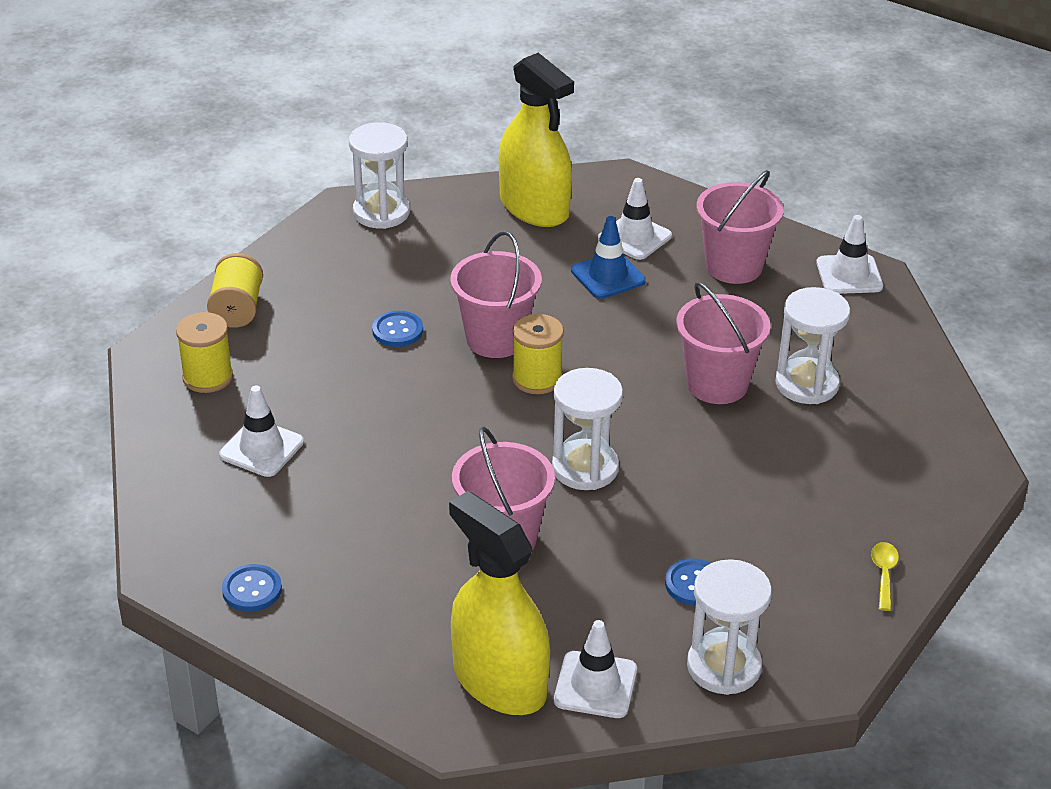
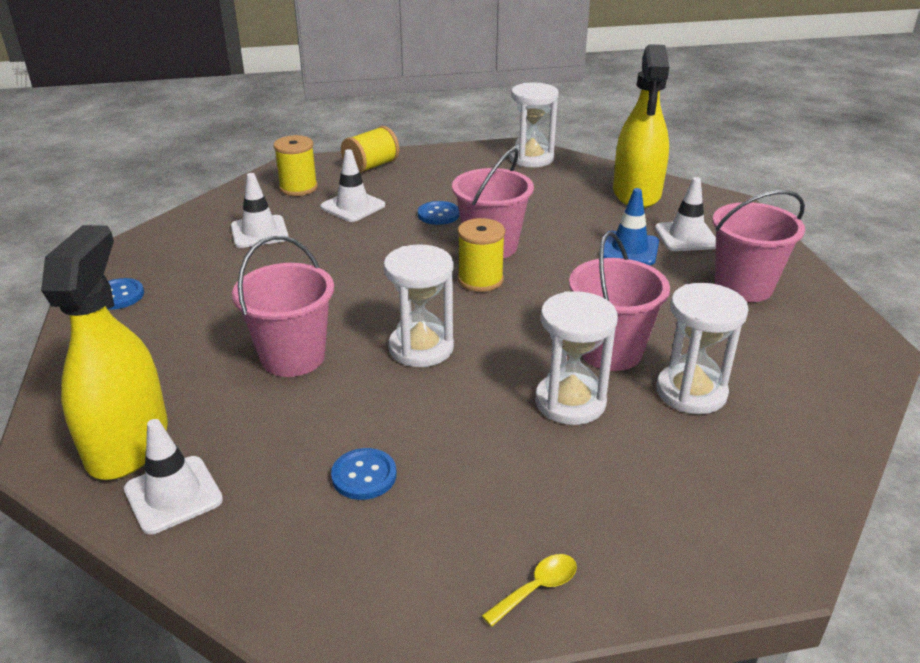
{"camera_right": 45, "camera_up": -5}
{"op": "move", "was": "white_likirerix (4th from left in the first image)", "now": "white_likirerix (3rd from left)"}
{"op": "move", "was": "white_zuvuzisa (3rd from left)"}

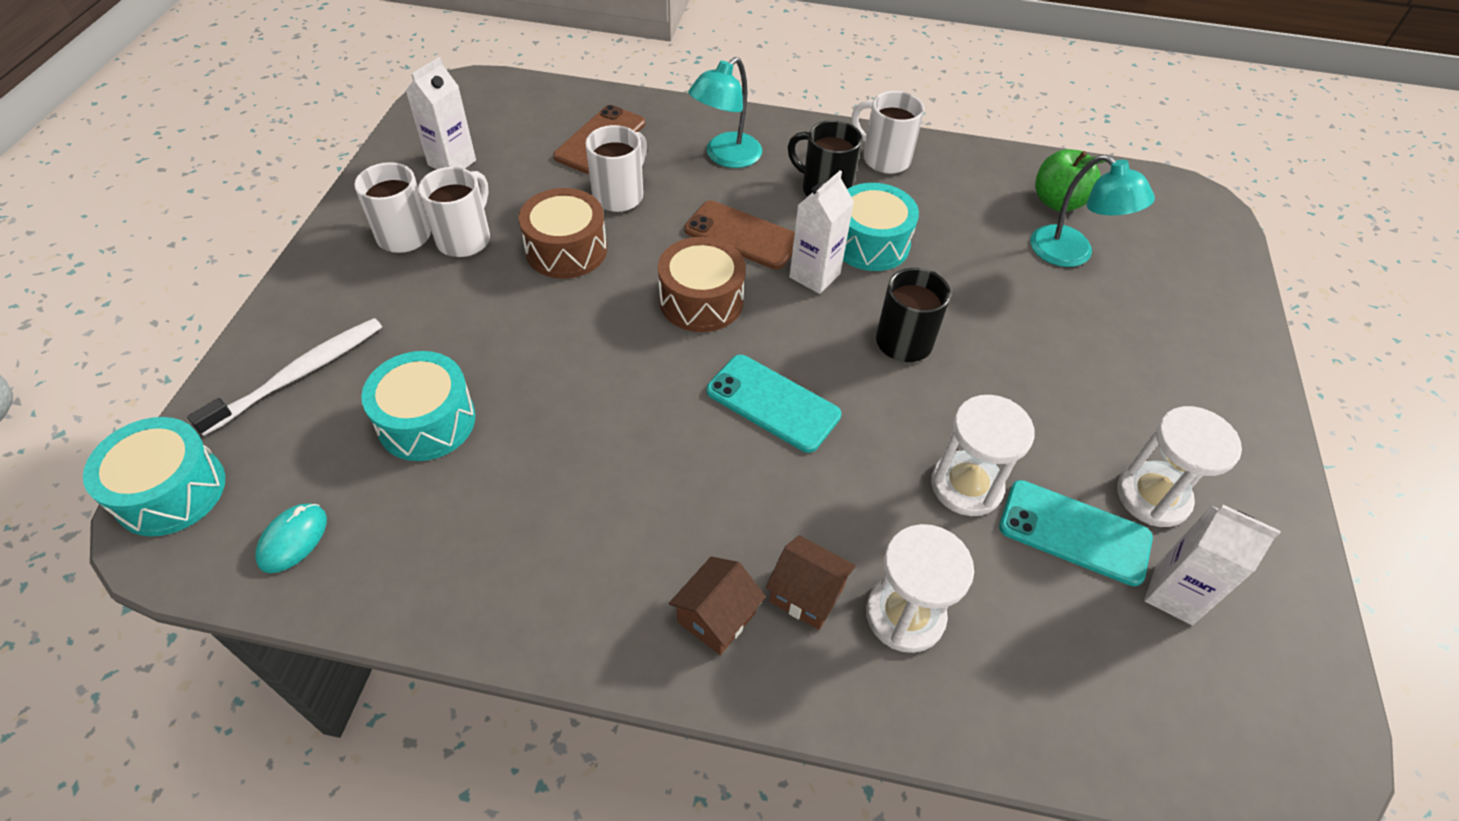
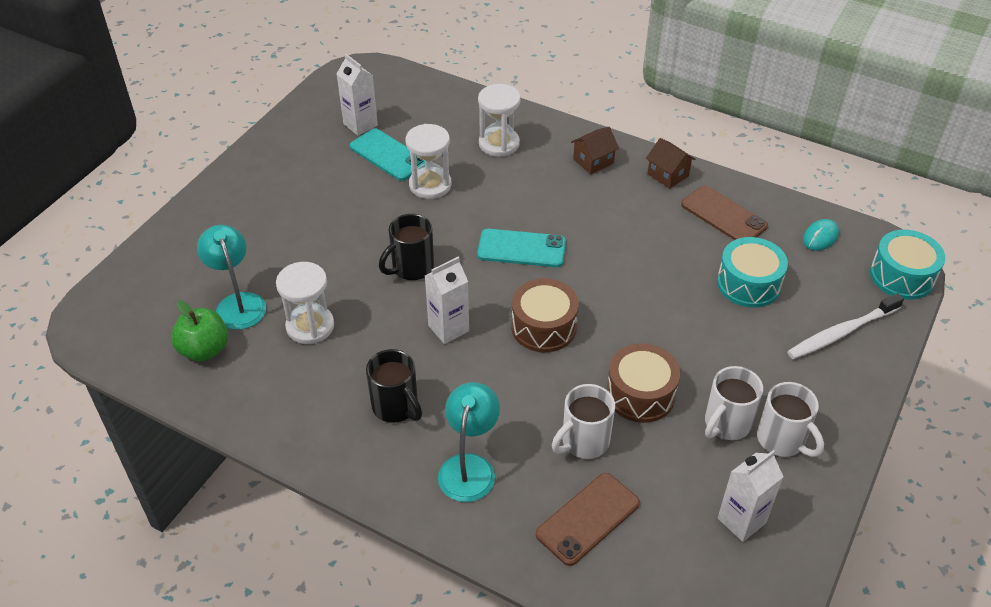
{"camera_right": -160, "camera_up": -5}
{"op": "move", "was": "white_zuvuzisa (3rd from left in the first image)", "now": "white_zuvuzisa (1st from left)"}
{"op": "rotate", "was": "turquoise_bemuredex (1st from left in the first image)", "clockwise": -45}
{"op": "rotate", "was": "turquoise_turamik (1st from left in the first image)", "clockwise": -45}
{"op": "move", "was": "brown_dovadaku (2nd from left)"}
{"op": "move", "was": "brown_turamik (2nd from left)"}
{"op": "delete", "was": "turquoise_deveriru (3rd from left)"}
{"op": "delete", "was": "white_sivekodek (4th from left)"}

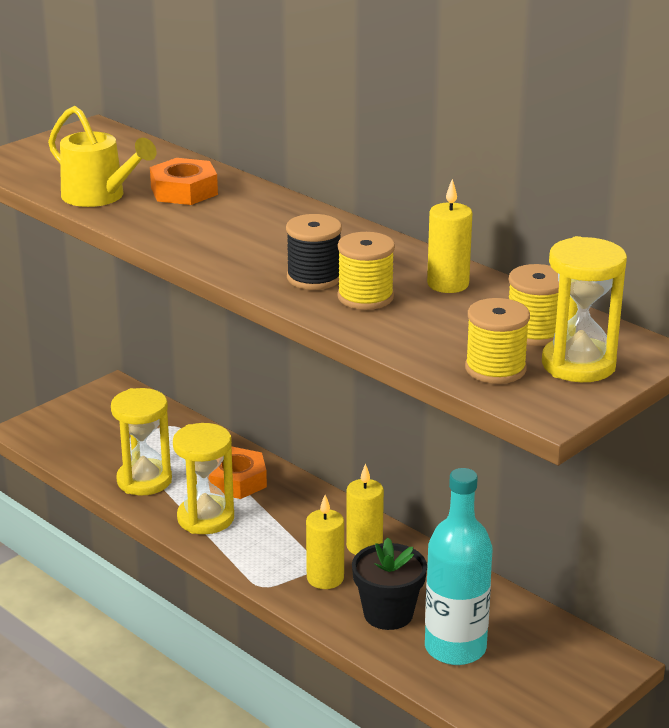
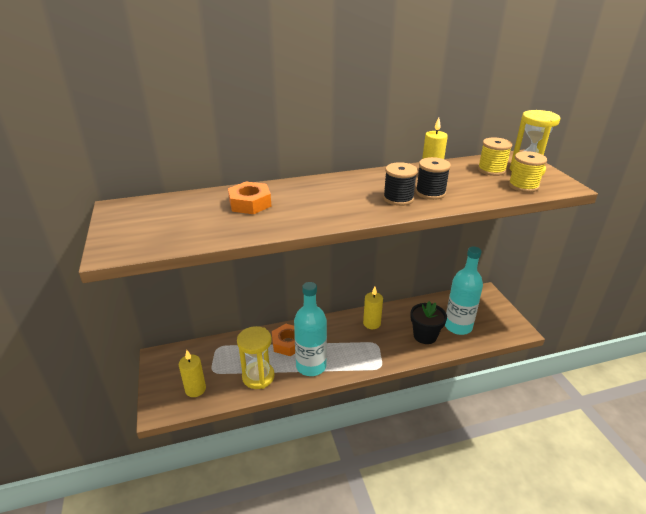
{"camera_right": -60, "camera_up": 5}
{"op": "move", "was": "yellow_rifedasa (1st from left)"}
{"op": "replace", "was": "yellow_zuvuzisa (2nd from left)", "now": "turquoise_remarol (1st from left)"}
{"op": "recolor", "was": "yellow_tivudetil (1st from left)", "now": "black_tivudetil (2nd from left)"}
{"op": "delete", "was": "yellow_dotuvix"}

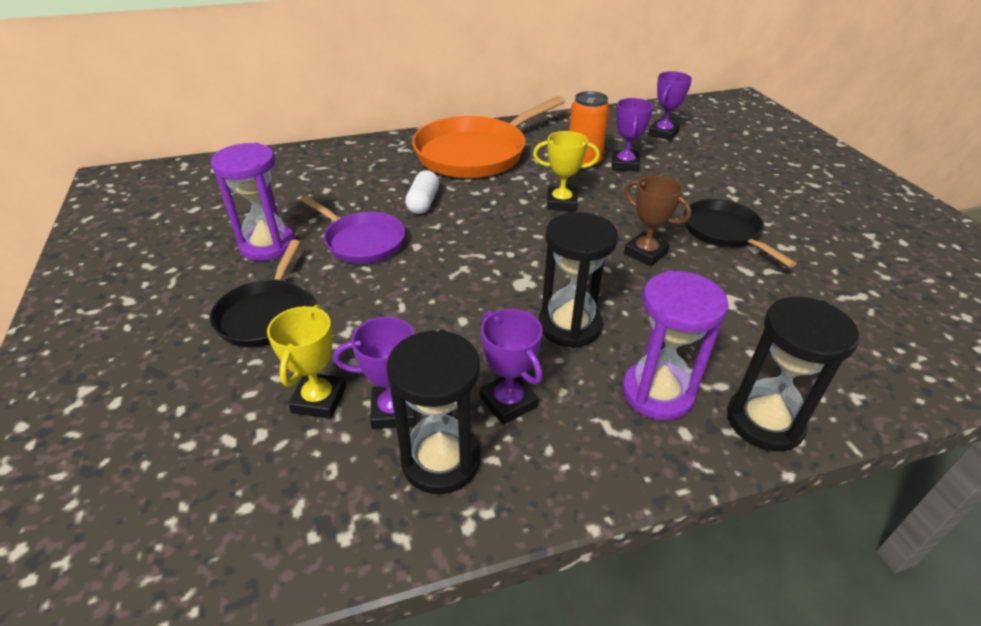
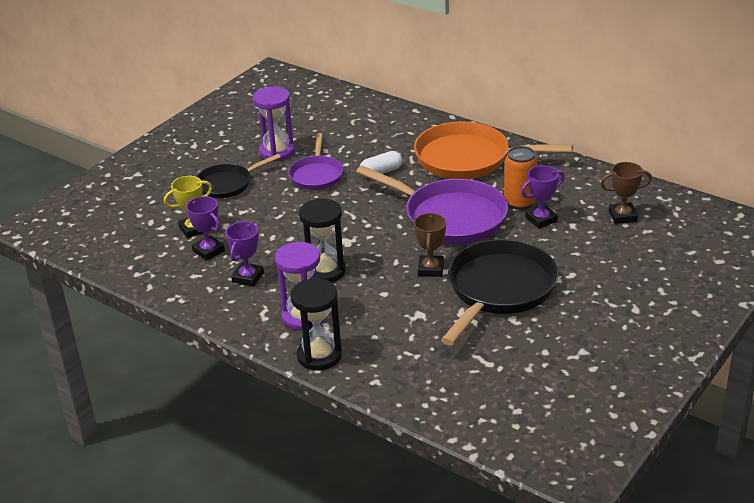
{"camera_right": 55, "camera_up": -5}
{"op": "replace", "was": "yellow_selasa (2nd from left)", "now": "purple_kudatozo (2nd from left)"}
{"op": "resize", "was": "black_kudatozo (2nd from left)", "ratio": 1.74}
{"op": "recolor", "was": "purple_selasa (4th from left)", "now": "brown_selasa (2nd from left)"}
{"op": "delete", "was": "black_zuvuzisa (1st from left)"}

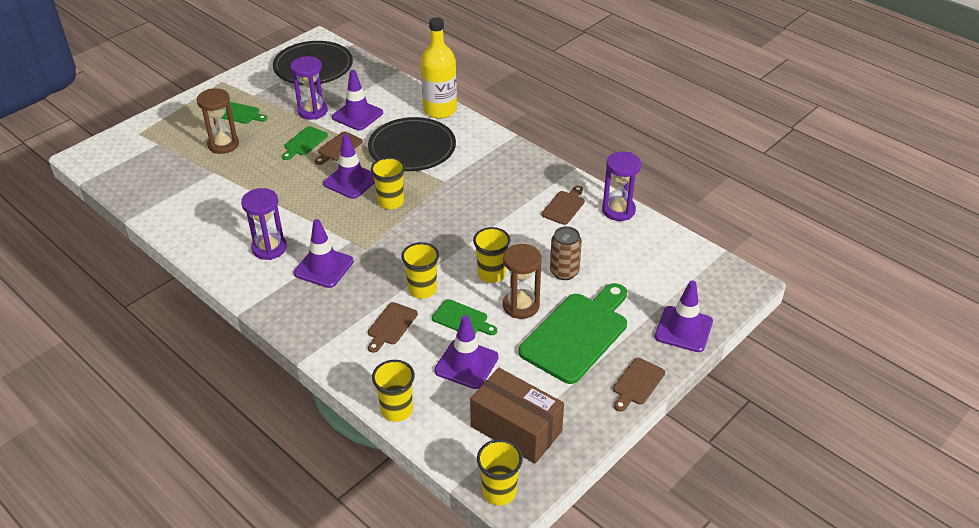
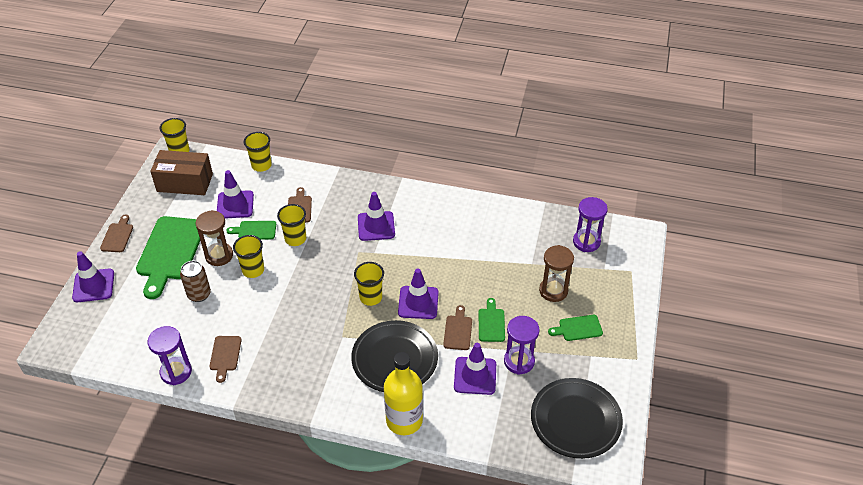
{"camera_right": 150, "camera_up": 5}
{"op": "move", "was": "purple_zuvuzisa (1st from left in the first image)", "now": "purple_zuvuzisa (3rd from left)"}

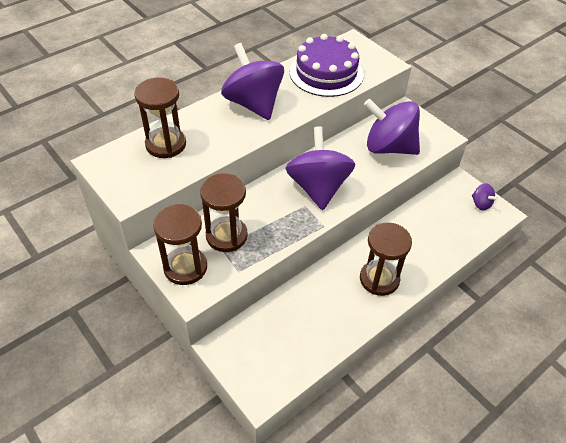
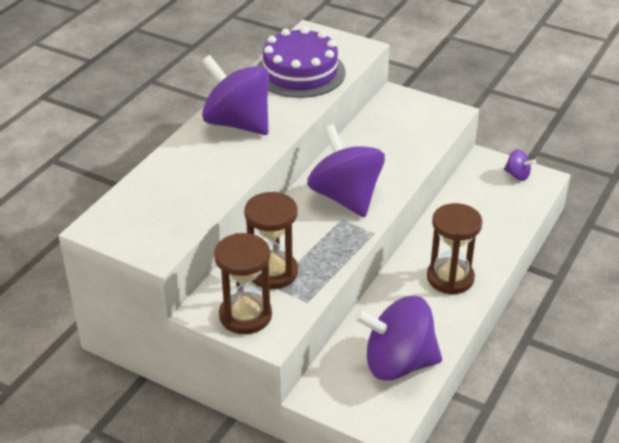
{"camera_right": -20, "camera_up": -10}
{"op": "move", "was": "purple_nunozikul (3rd from left)"}
{"op": "delete", "was": "brown_zuvuzisa (1st from left)"}

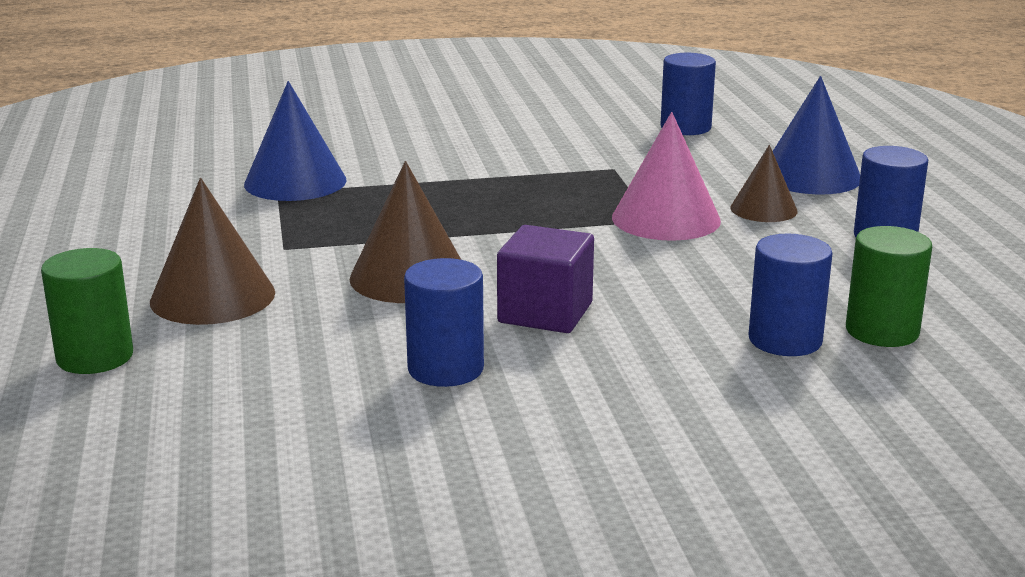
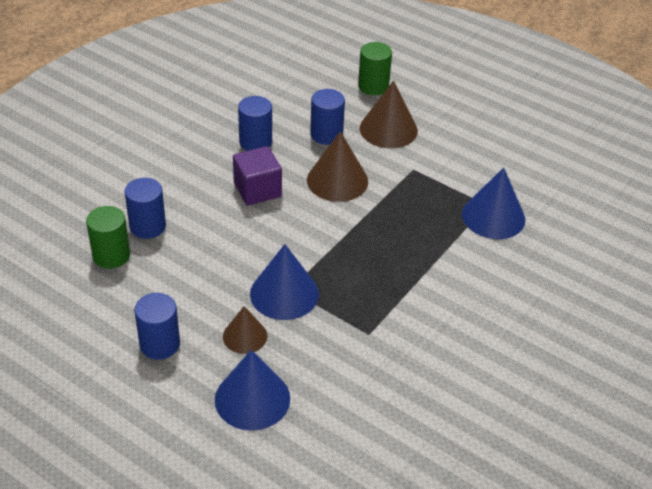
{"camera_right": 135, "camera_up": 20}
{"op": "recolor", "was": "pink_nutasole", "now": "blue_nutasole (2nd from left)"}
{"op": "move", "was": "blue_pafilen (2nd from left in the first image)", "now": "blue_pafilen (4th from left)"}

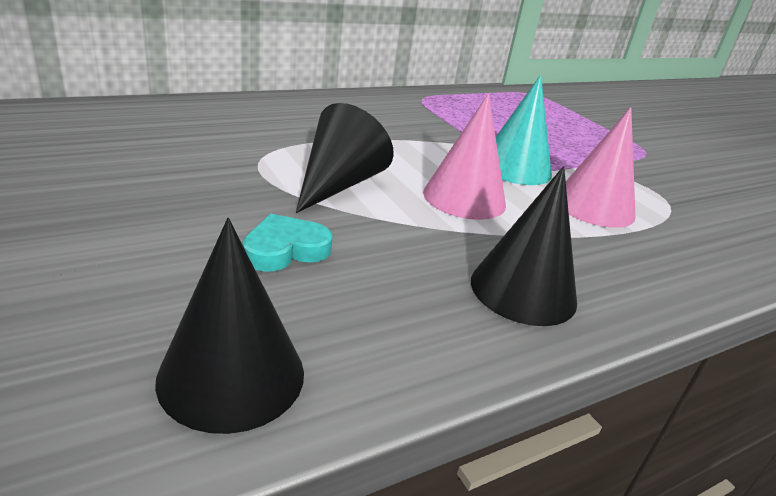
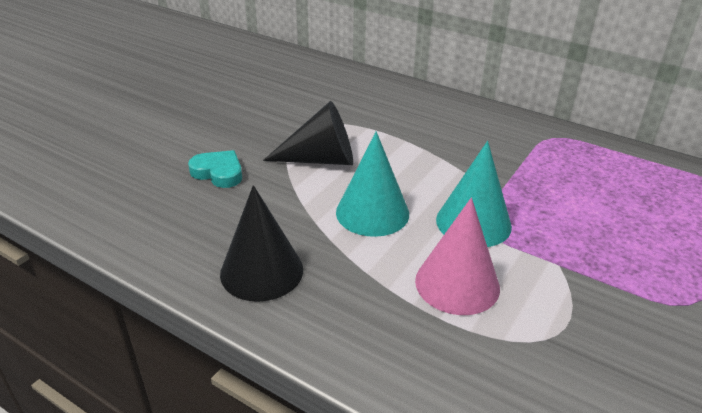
{"camera_right": 65, "camera_up": 5}
{"op": "recolor", "was": "pink_nutasole (1st from left)", "now": "turquoise_nutasole (1st from left)"}
{"op": "delete", "was": "black_nutasole (1st from left)"}

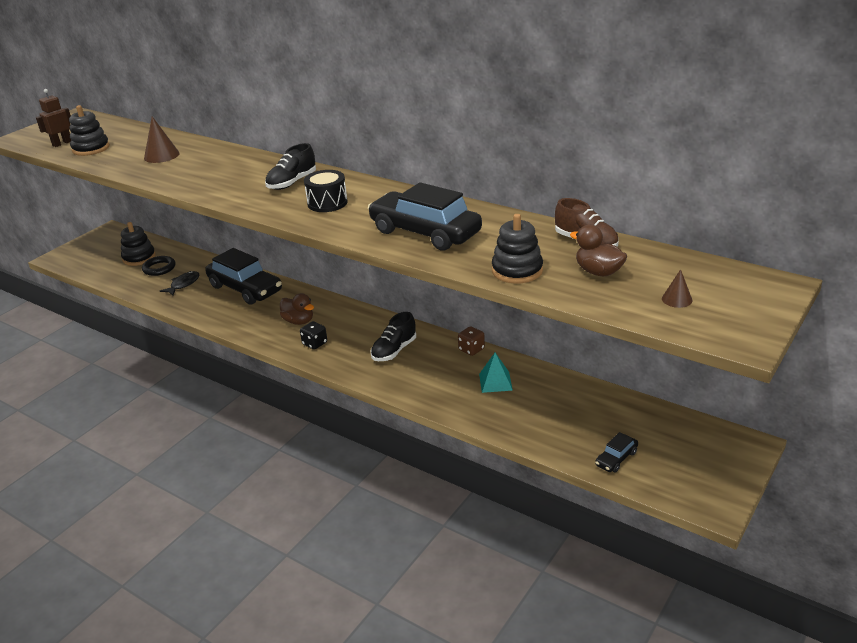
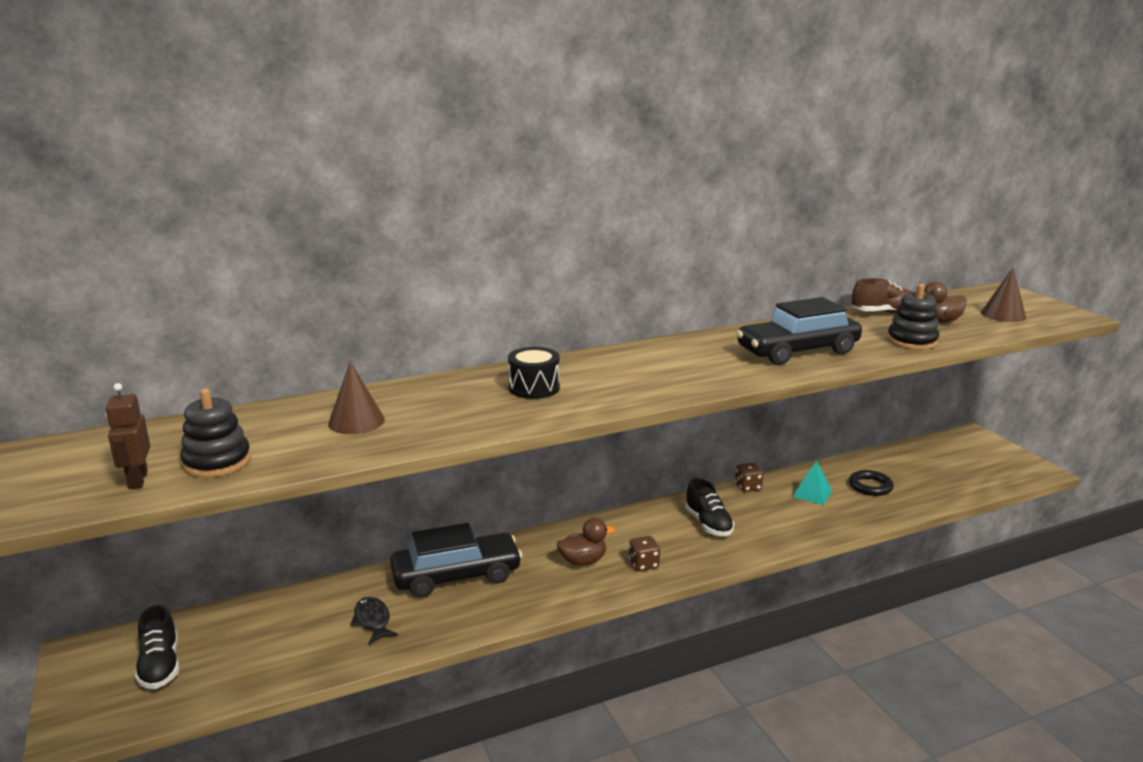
{"camera_right": -60, "camera_up": -10}
{"op": "move", "was": "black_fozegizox (1st from left)"}
{"op": "move", "was": "black_deveriru"}
{"op": "recolor", "was": "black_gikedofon", "now": "brown_gikedofon (1st from left)"}
{"op": "move", "was": "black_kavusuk"}
{"op": "resize", "was": "brown_nutasole (2nd from left)", "ratio": 1.72}
{"op": "delete", "was": "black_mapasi (2nd from left)"}
{"op": "delete", "was": "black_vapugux (3rd from left)"}

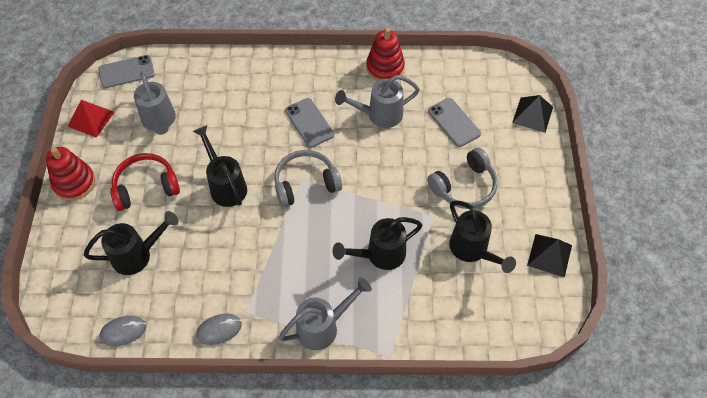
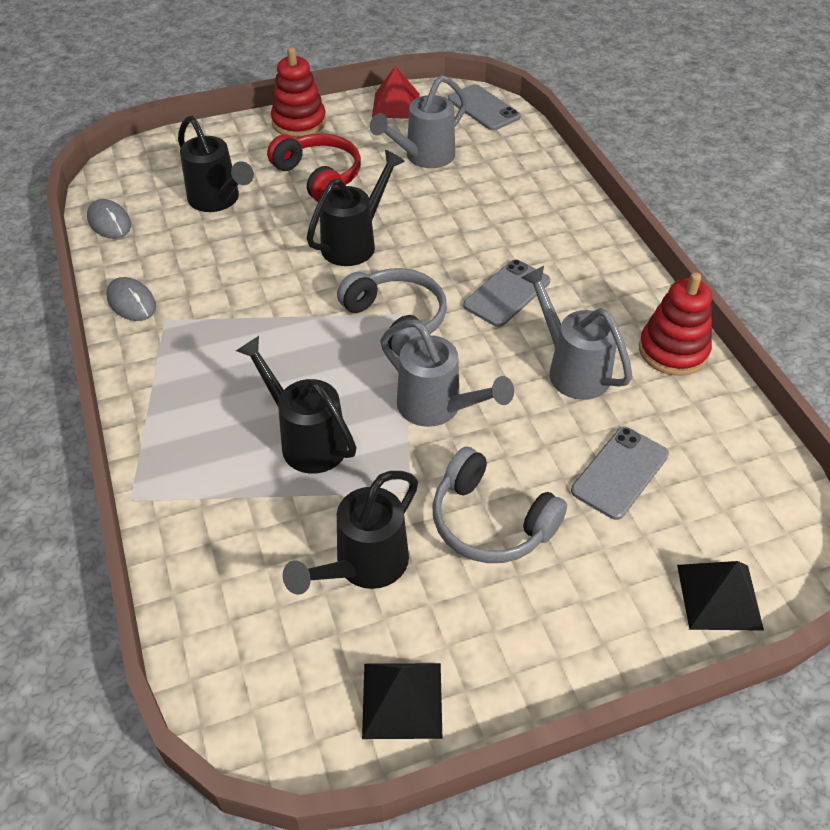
{"camera_right": 70, "camera_up": -10}
{"op": "move", "was": "grey_dotuvix (2nd from left)"}

